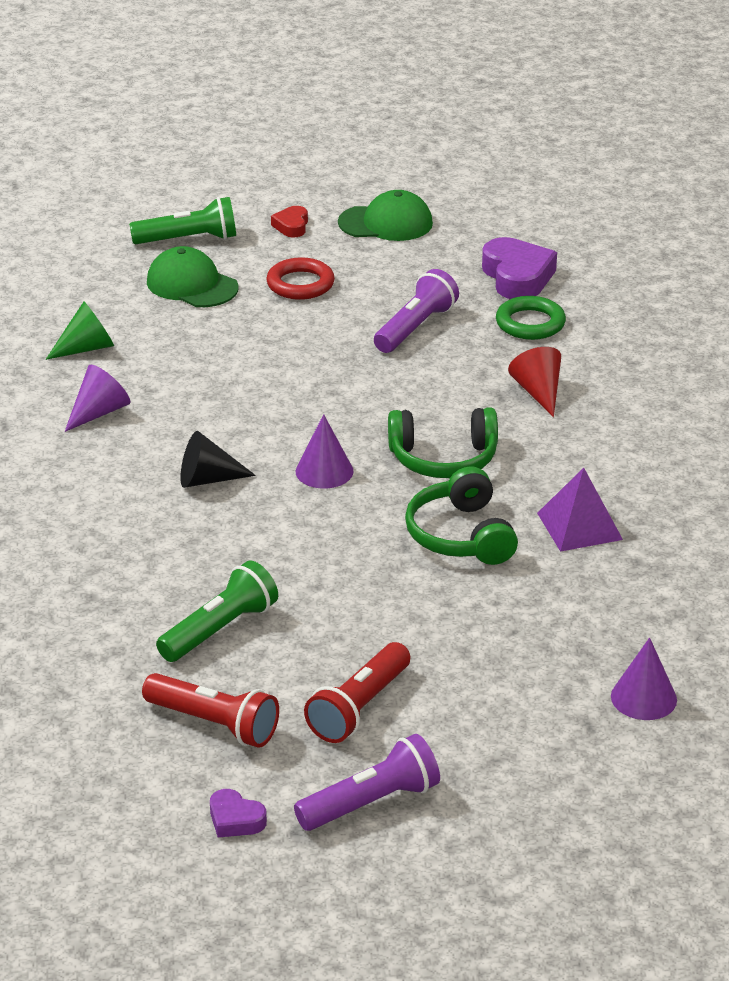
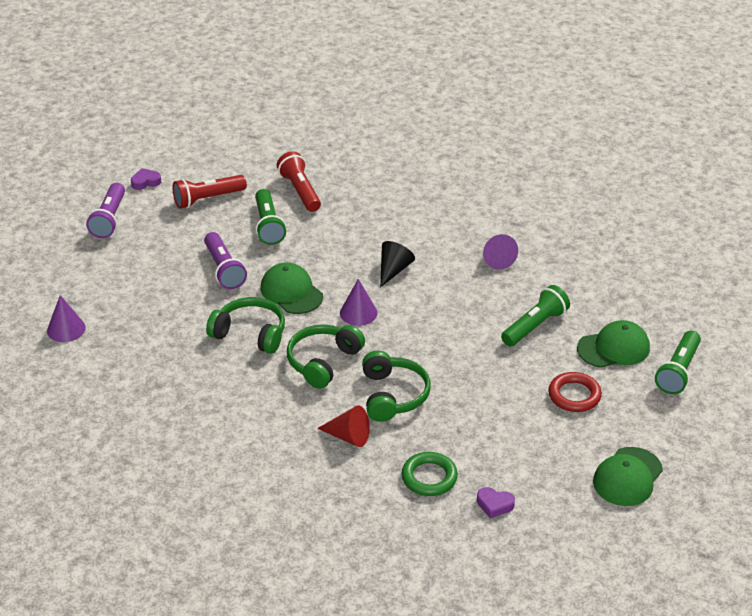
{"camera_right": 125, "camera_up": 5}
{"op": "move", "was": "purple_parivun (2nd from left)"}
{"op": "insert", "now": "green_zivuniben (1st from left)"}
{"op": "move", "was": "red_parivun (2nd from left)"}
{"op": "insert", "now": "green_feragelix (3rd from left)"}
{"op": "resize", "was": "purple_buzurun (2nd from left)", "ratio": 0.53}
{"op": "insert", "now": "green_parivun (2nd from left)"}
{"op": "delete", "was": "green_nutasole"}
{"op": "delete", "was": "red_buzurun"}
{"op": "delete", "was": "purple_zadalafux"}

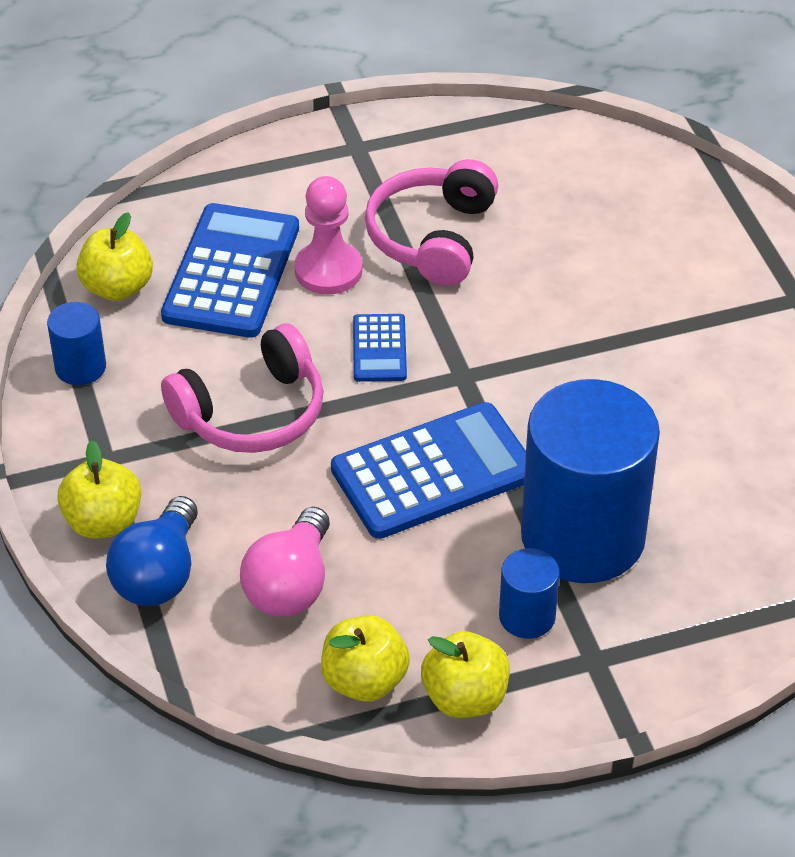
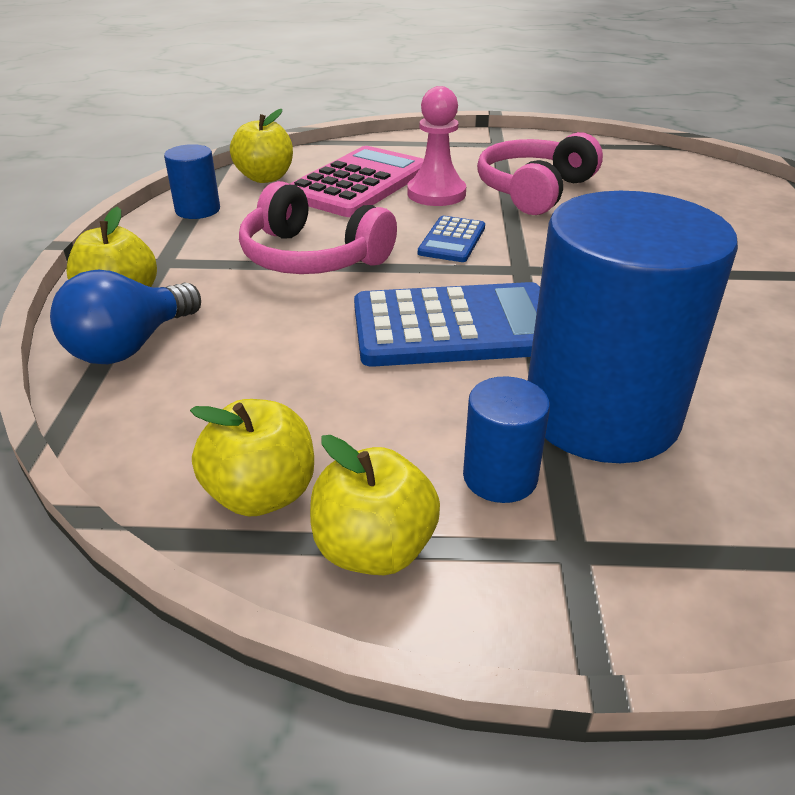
{"camera_right": 20, "camera_up": -10}
{"op": "rotate", "was": "pink_feragelix (1st from left)", "clockwise": 45}
{"op": "recolor", "was": "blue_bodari (1st from left)", "now": "pink_bodari"}
{"op": "delete", "was": "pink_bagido"}

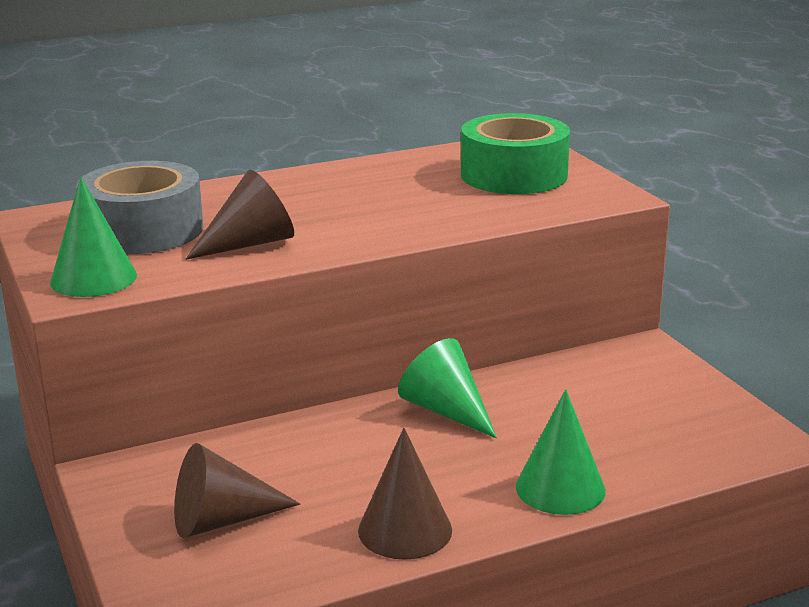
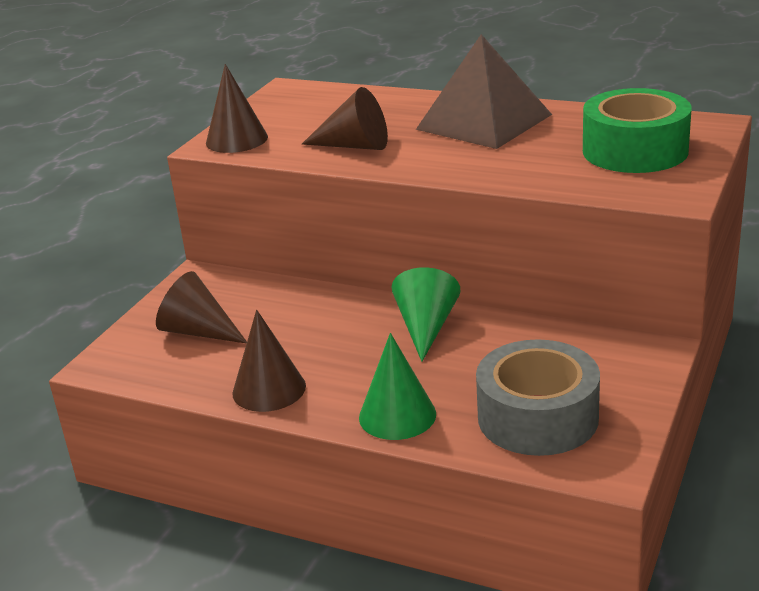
{"camera_right": 50, "camera_up": 5}
{"op": "recolor", "was": "green_nutasole (1st from left)", "now": "brown_nutasole (2nd from left)"}
{"op": "insert", "now": "brown_zadalafux"}
{"op": "move", "was": "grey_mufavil"}

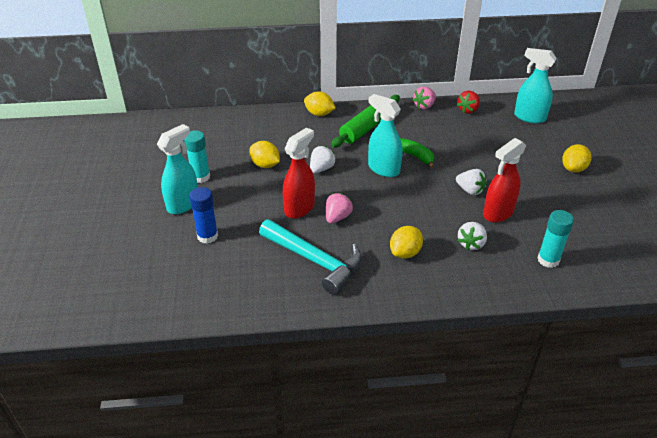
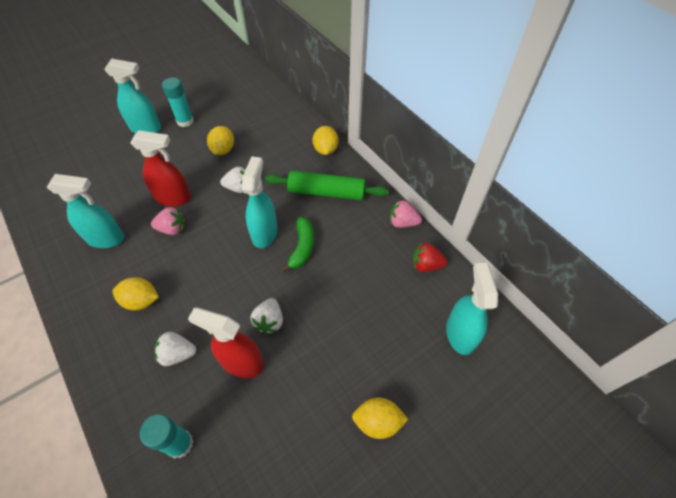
{"camera_right": 60, "camera_up": 15}
{"op": "replace", "was": "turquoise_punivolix", "now": "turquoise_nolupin (1st from left)"}
{"op": "delete", "was": "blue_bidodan"}

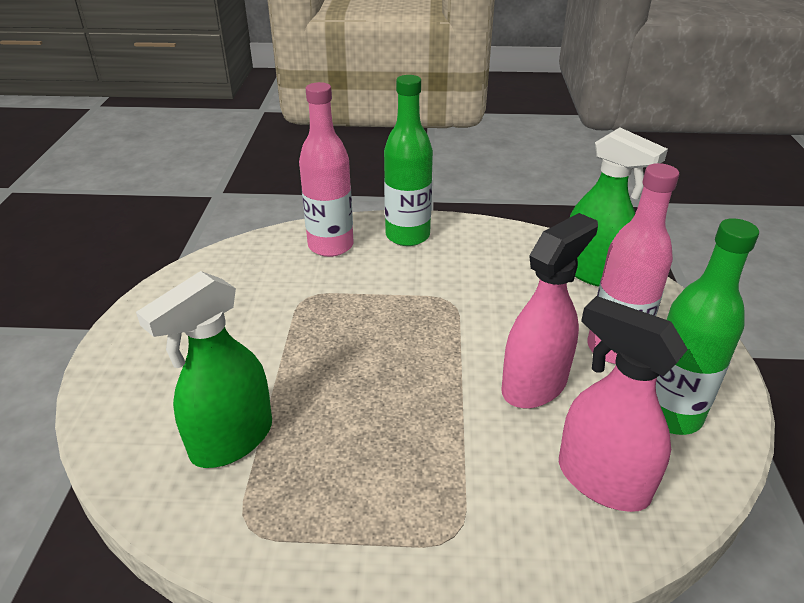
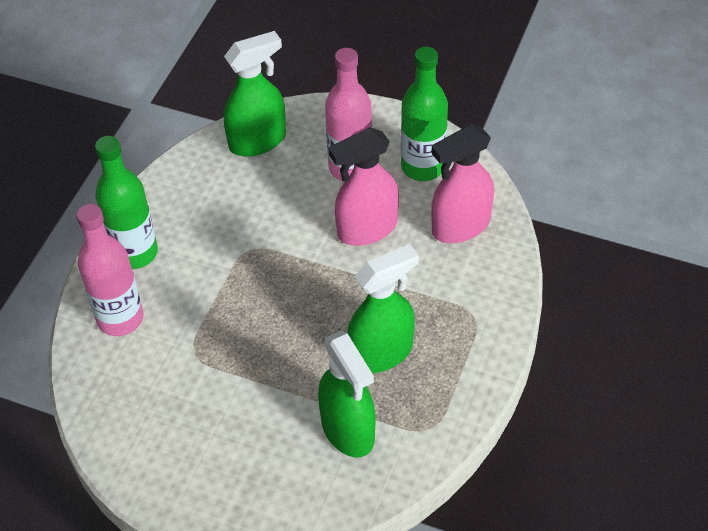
{"camera_right": -70, "camera_up": 15}
{"op": "rotate", "was": "pink_nolupin (1st from left)", "clockwise": -90}
{"op": "insert", "now": "green_nolupin (3rd from left)"}

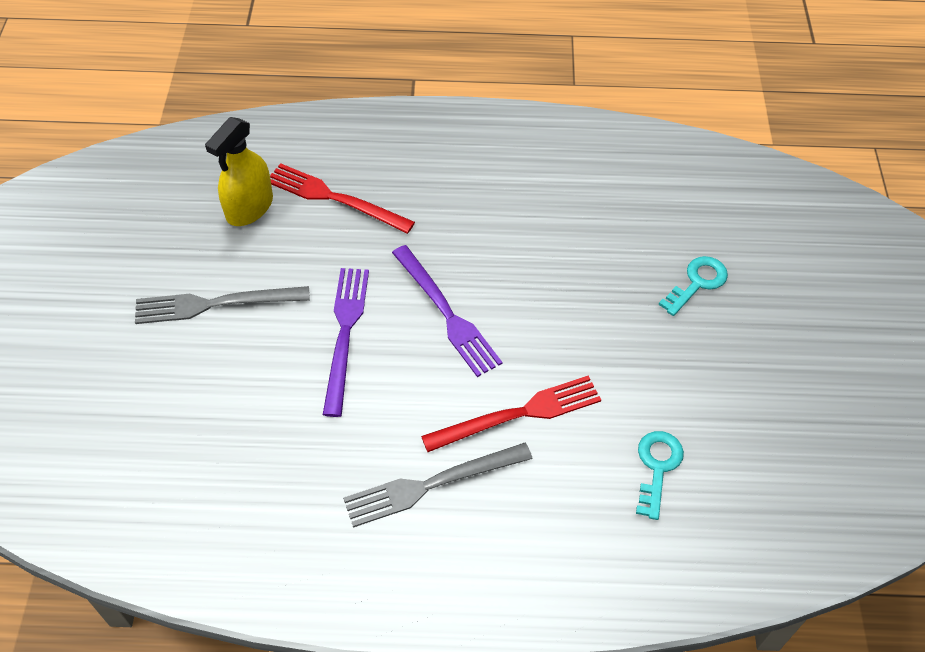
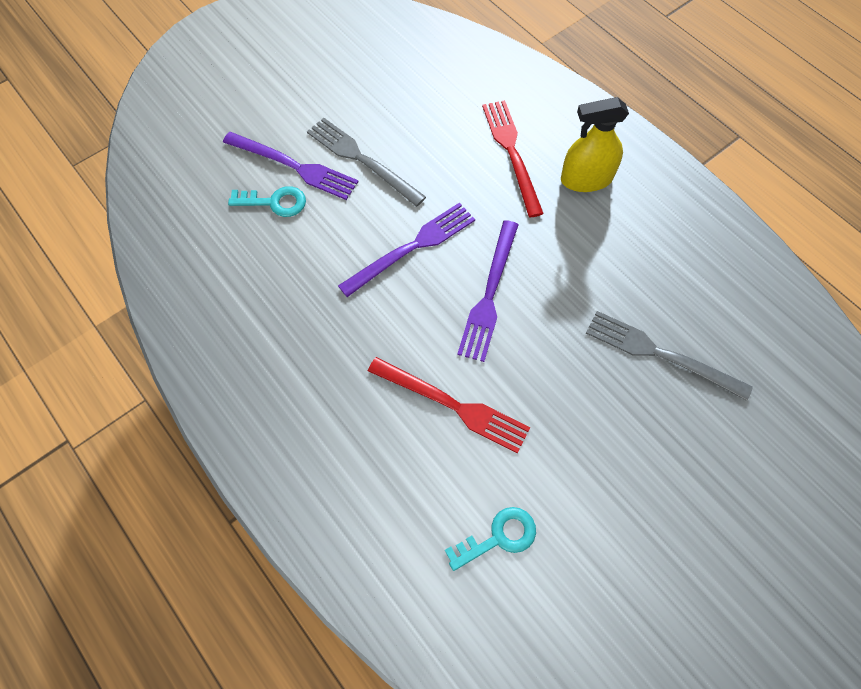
{"camera_right": 50, "camera_up": 10}
{"op": "insert", "now": "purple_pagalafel (1st from left)"}
{"op": "move", "was": "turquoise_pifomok (2nd from left in the first image)", "now": "turquoise_pifomok (1st from left)"}
{"op": "move", "was": "yellow_nolupin"}
{"op": "move", "was": "grey_pagalafel (2nd from left)"}

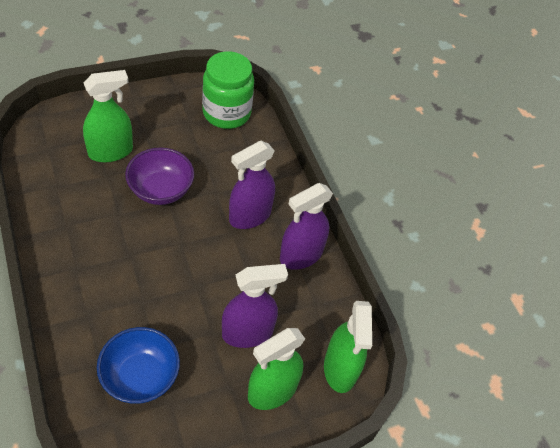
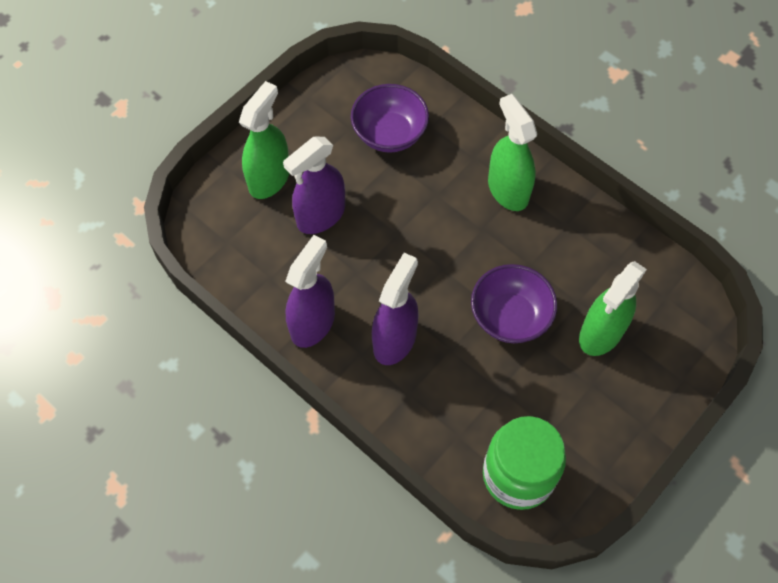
{"camera_right": 160, "camera_up": 10}
{"op": "recolor", "was": "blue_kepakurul", "now": "purple_kepakurul (1st from left)"}
{"op": "move", "was": "green_nolupin (3rd from left in the first image)", "now": "green_nolupin (2nd from left)"}

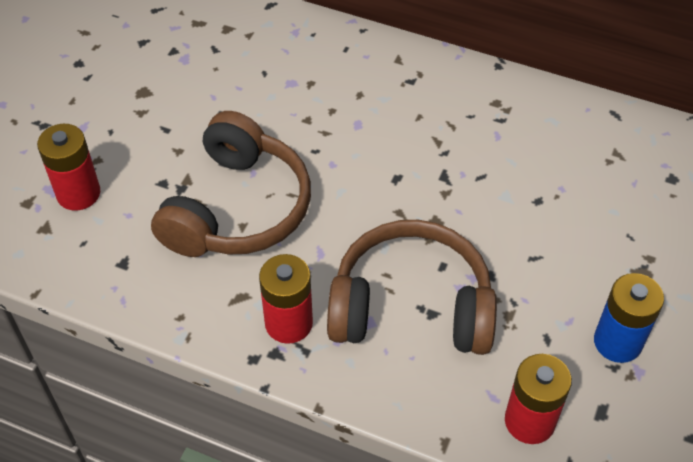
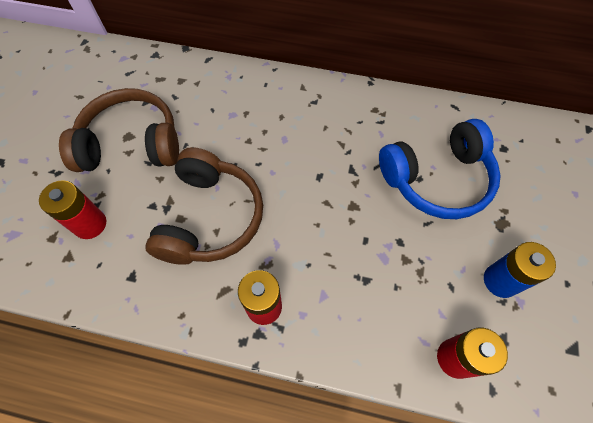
{"camera_right": -10, "camera_up": 10}
{"op": "move", "was": "brown_feragelix (2nd from left in the first image)", "now": "brown_feragelix (1st from left)"}
{"op": "insert", "now": "blue_feragelix"}

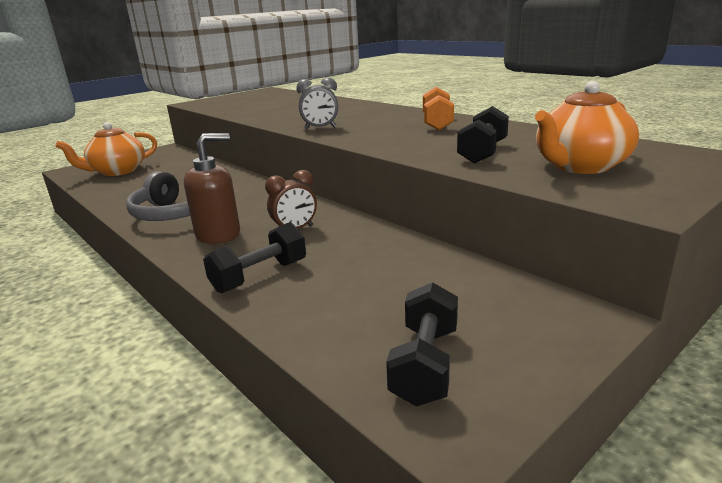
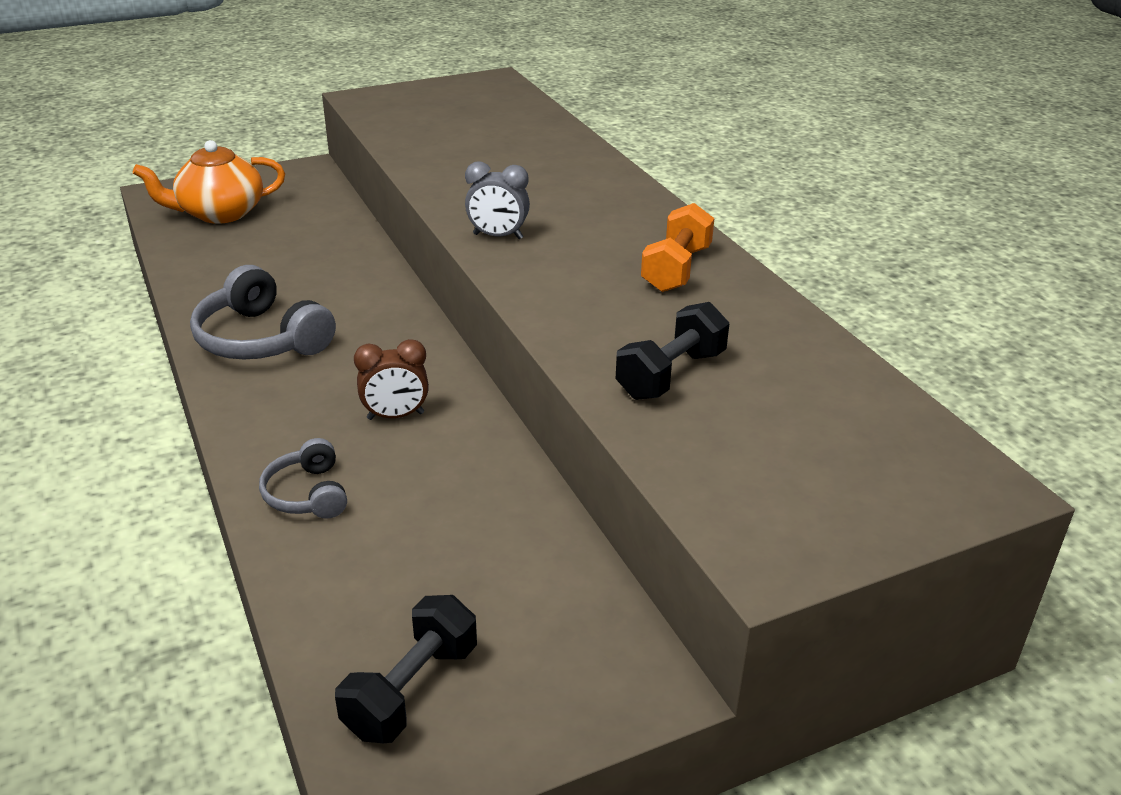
{"camera_right": 15, "camera_up": 10}
{"op": "replace", "was": "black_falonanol (1st from left)", "now": "grey_feragelix (2nd from left)"}
{"op": "delete", "was": "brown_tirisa"}
{"op": "delete", "was": "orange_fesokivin (2nd from left)"}

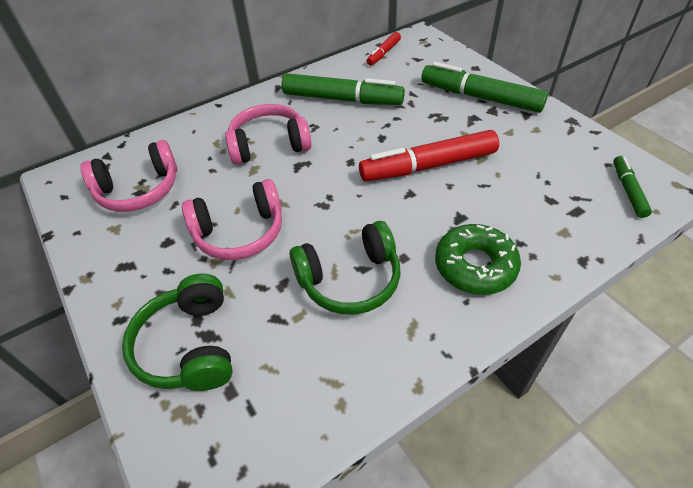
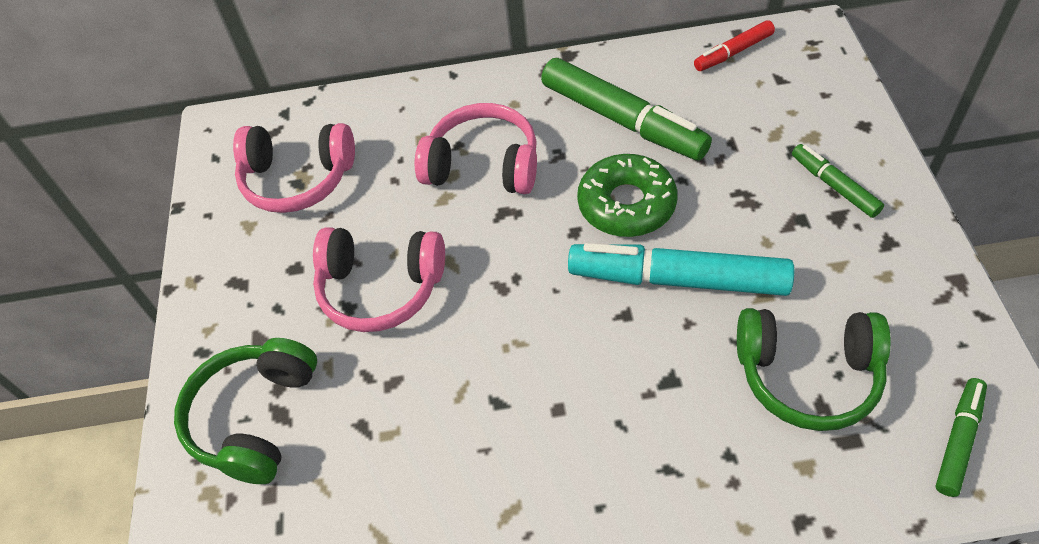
{"camera_right": 30, "camera_up": 5}
{"op": "recolor", "was": "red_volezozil (2nd from left)", "now": "turquoise_volezozil"}
{"op": "move", "was": "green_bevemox"}
{"op": "move", "was": "green_feragelix (2nd from left)"}
{"op": "resize", "was": "green_volezozil (2nd from left)", "ratio": 0.52}

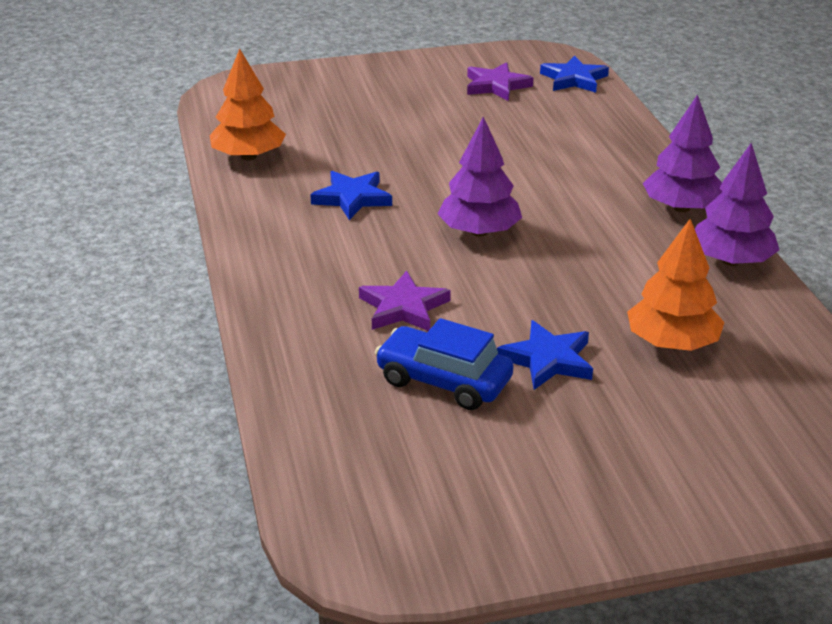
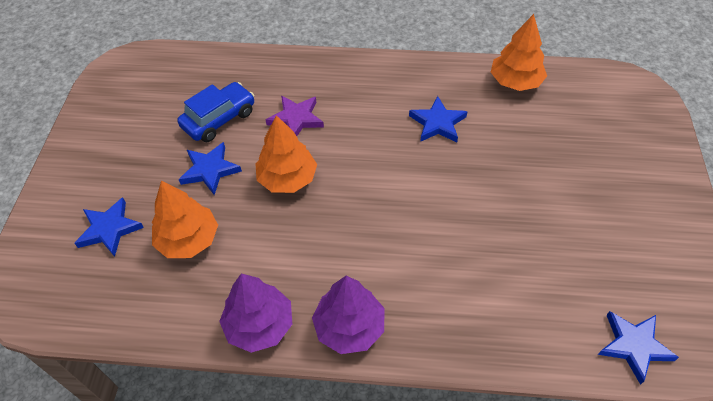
{"camera_right": 110, "camera_up": 20}
{"op": "insert", "now": "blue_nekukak (1st from left)"}
{"op": "insert", "now": "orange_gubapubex (2nd from left)"}
{"op": "delete", "was": "purple_gubapubex (1st from left)"}
{"op": "delete", "was": "purple_nekukak (2nd from left)"}

